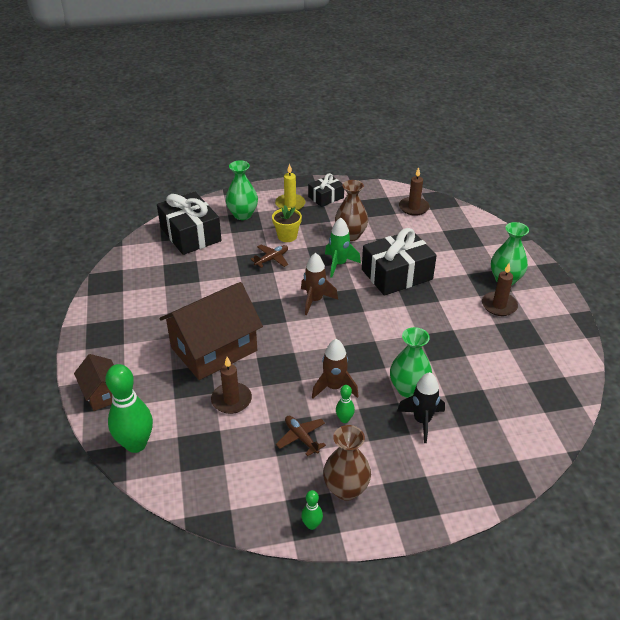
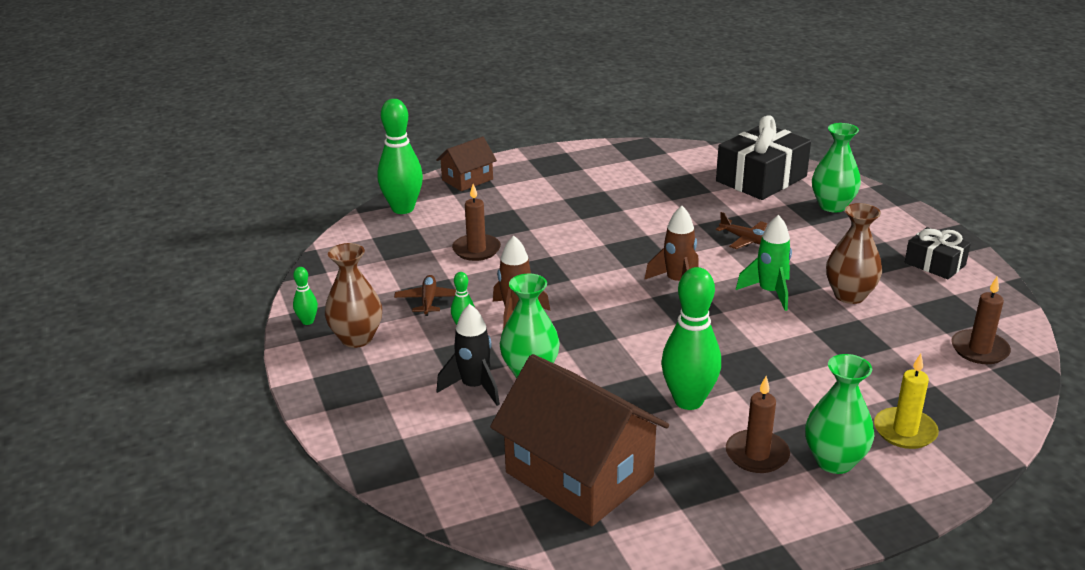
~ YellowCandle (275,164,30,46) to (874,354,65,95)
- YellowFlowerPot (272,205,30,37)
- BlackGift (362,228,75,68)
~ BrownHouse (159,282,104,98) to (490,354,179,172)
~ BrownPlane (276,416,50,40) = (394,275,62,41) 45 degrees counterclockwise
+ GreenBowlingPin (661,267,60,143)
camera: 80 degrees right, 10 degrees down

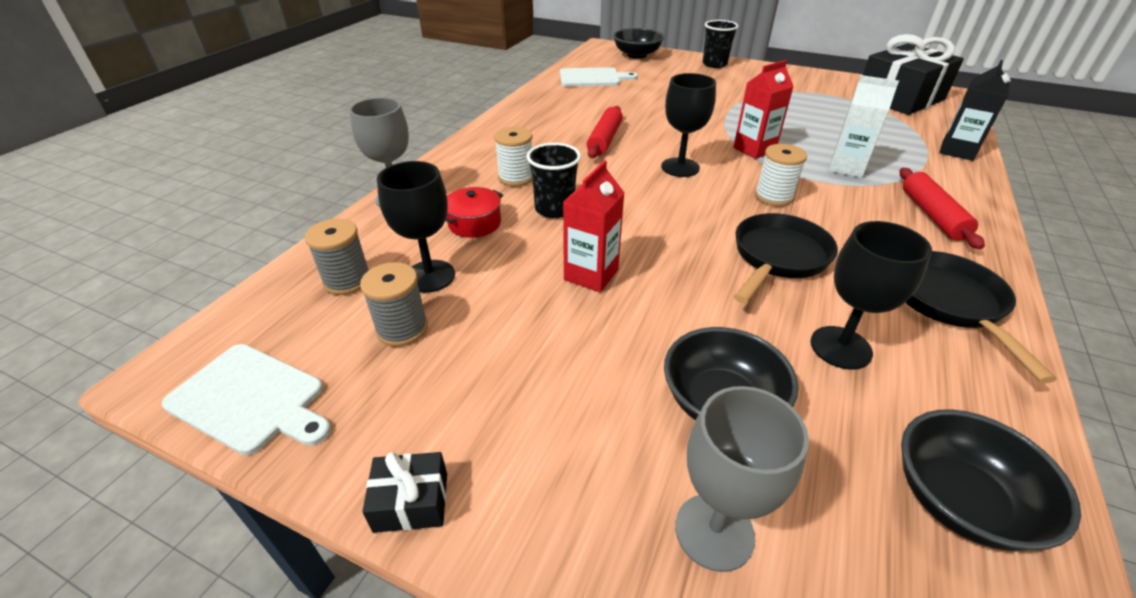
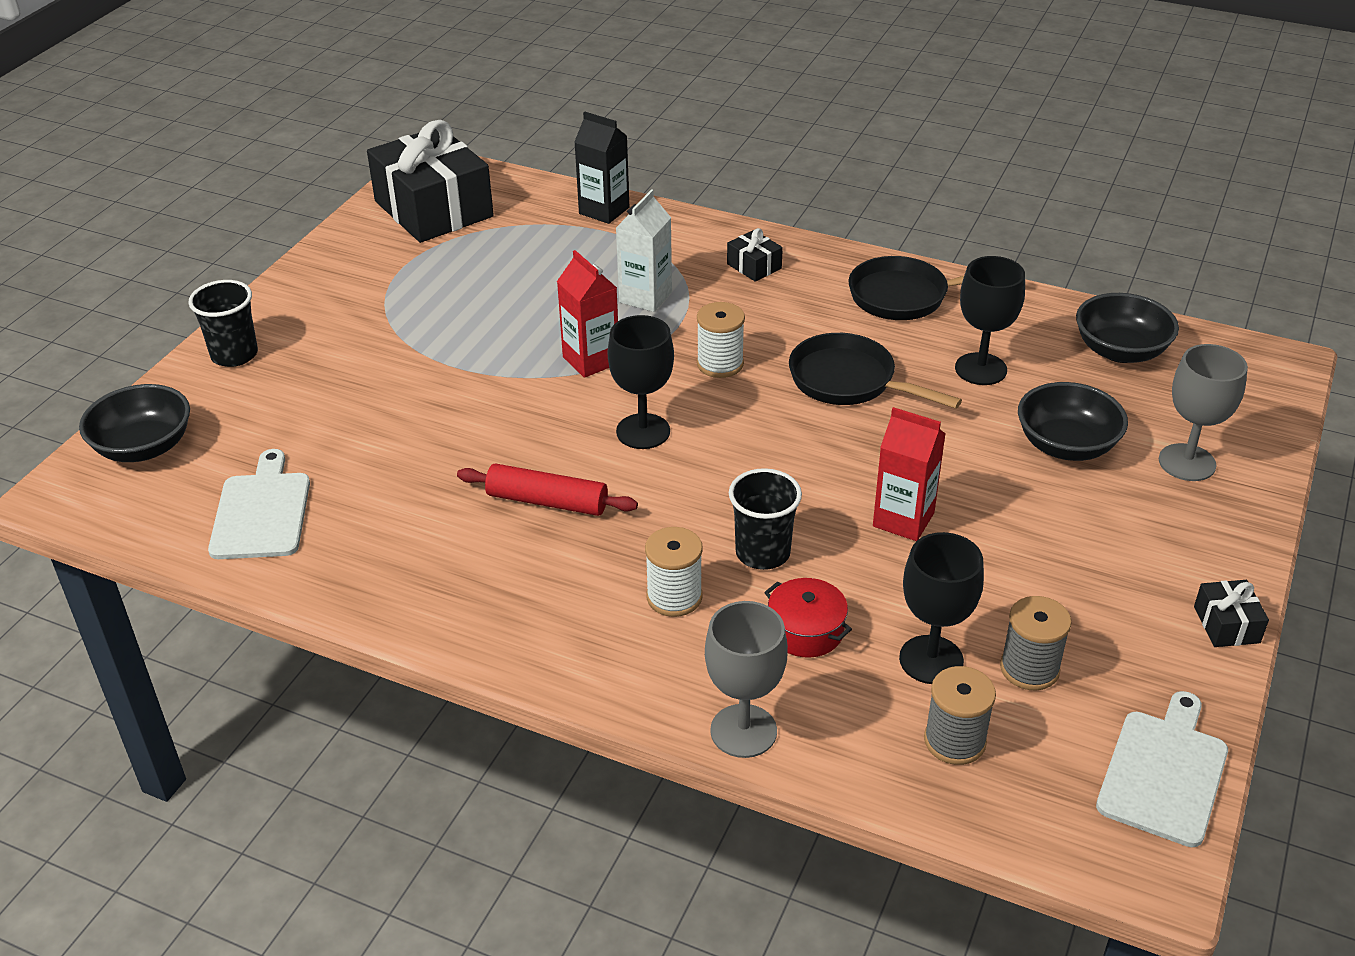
~ RedRollingPin (900,168,85,81) to BlackGift (727,228,56,54)
camera: 90 degrees left, 0 degrees up

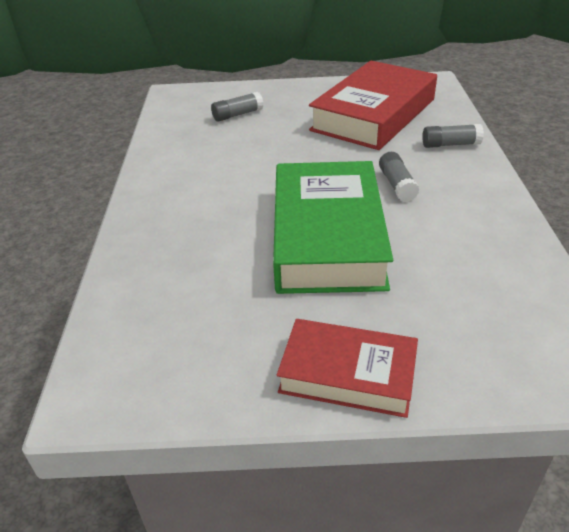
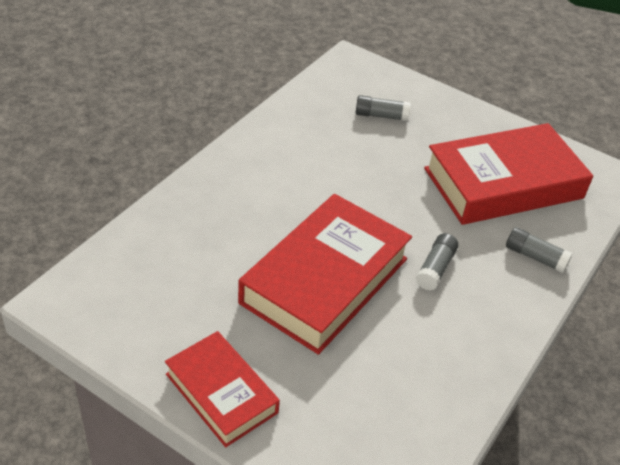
~ GreenBook (273,161,120,133) to RedBook (238,194,174,161)
camera: 30 degrees right, 5 degrees up

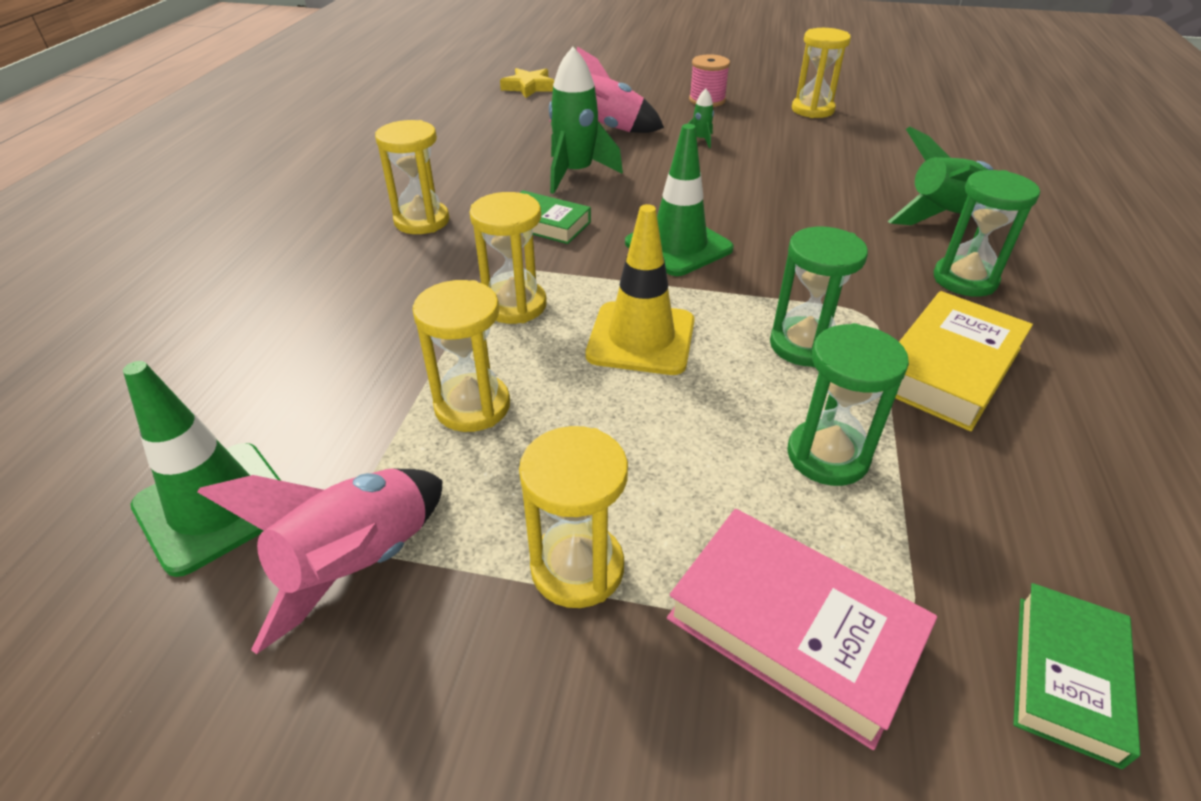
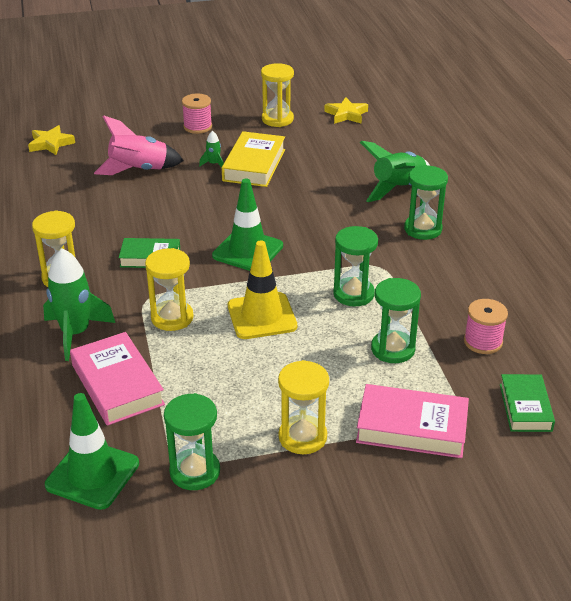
~ GreenRocket (549,47,74,147) to (43,248,72,113)
- YellowHourglass (412,280,98,152)
~ YellowBook (895,291,138,140) to (222,131,63,56)
~ PinkRocket (198,468,245,186) to GreenHourglass (164,393,56,97)
+ YellowStar (324,97,44,27)
+ PinkSpool (464,299,44,55)
+ PinkBook (70,332,95,94)
camera: 25 degrees left, 5 degrees down

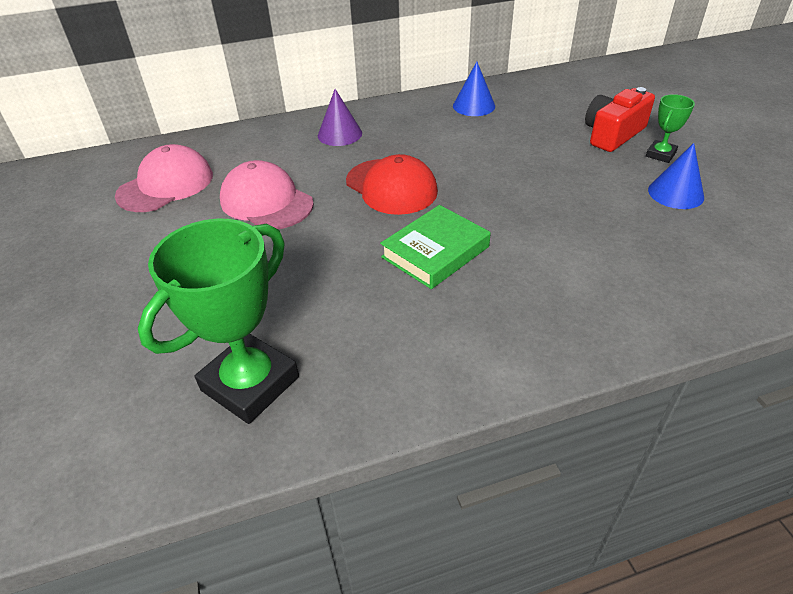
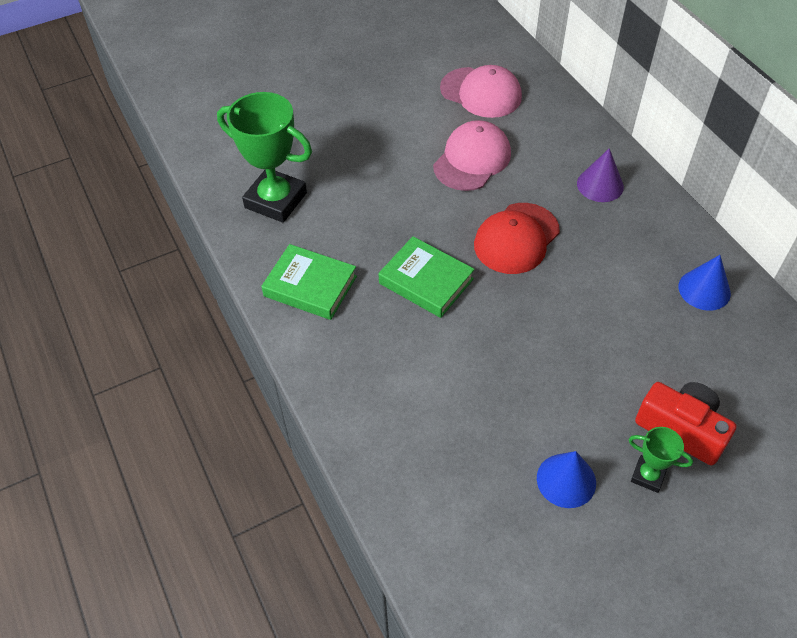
+ GreenBook (261,244,96,76)
camera: 80 degrees right, 10 degrees up

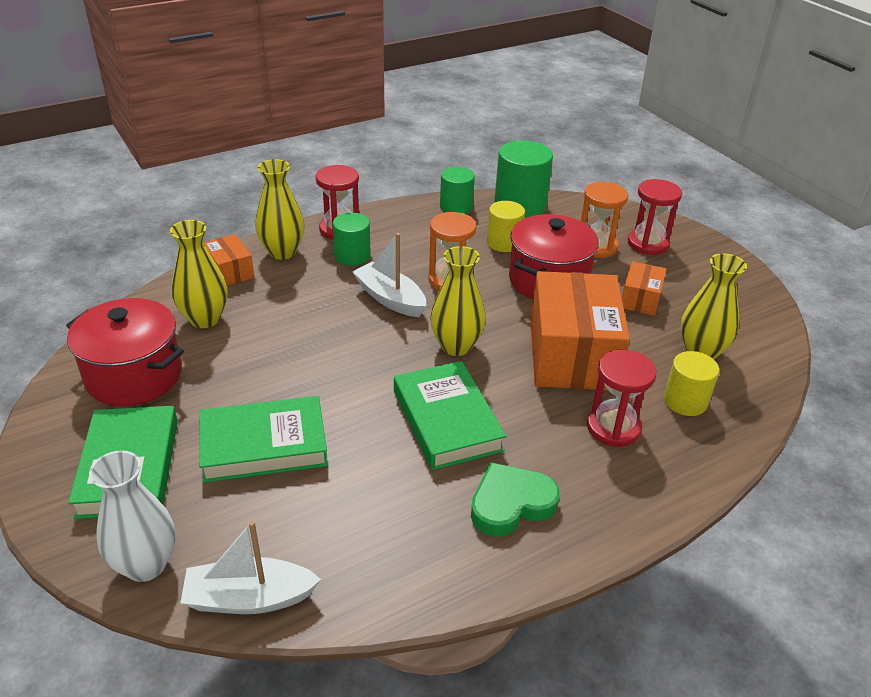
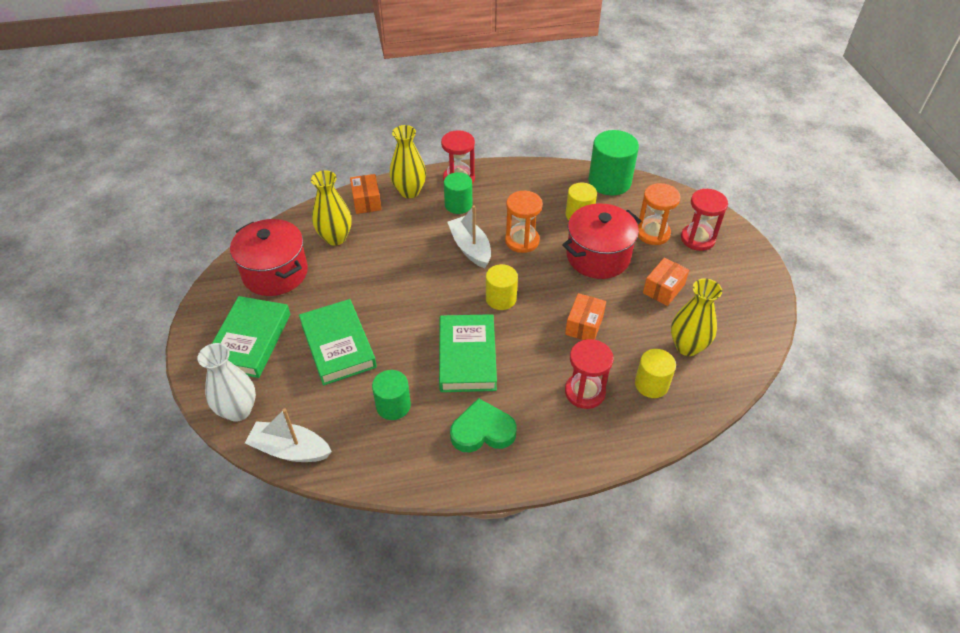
~ GreenCylinder (440,167,35,47) to (372,370,39,50)
~ YellowVase (430,246,56,110) to YellowCylinder (486,264,32,46)
~ OrangeBox (530,271,100,119) = (565,293,41,47) x0.47
~ GreenBook (199,396,129,87) = (299,299,78,86) 60 degrees clockwise
camera: 20 degrees right, 10 degrees up

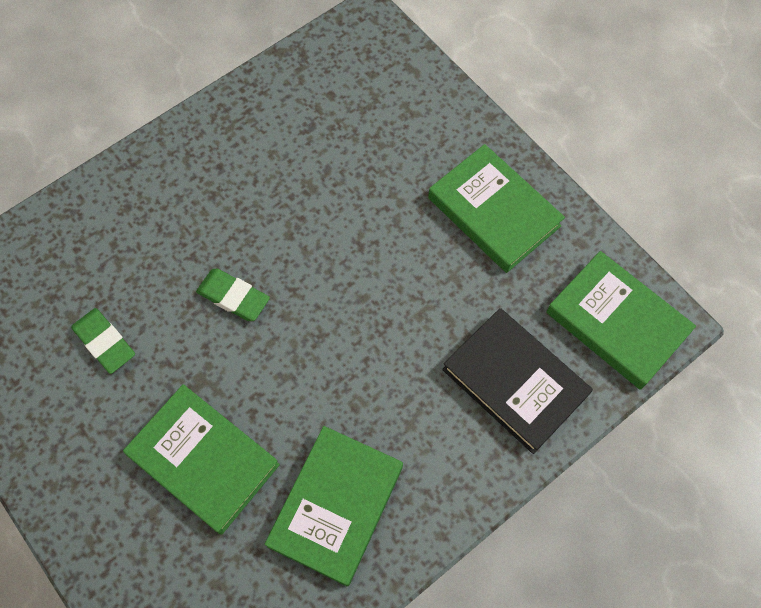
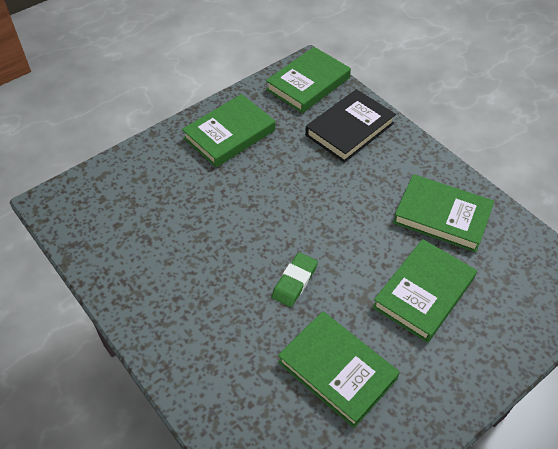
~ GreenEraser (71,308,64,66) to GreenBook (278,311,122,117)
camera: 90 degrees left, 15 degrees down

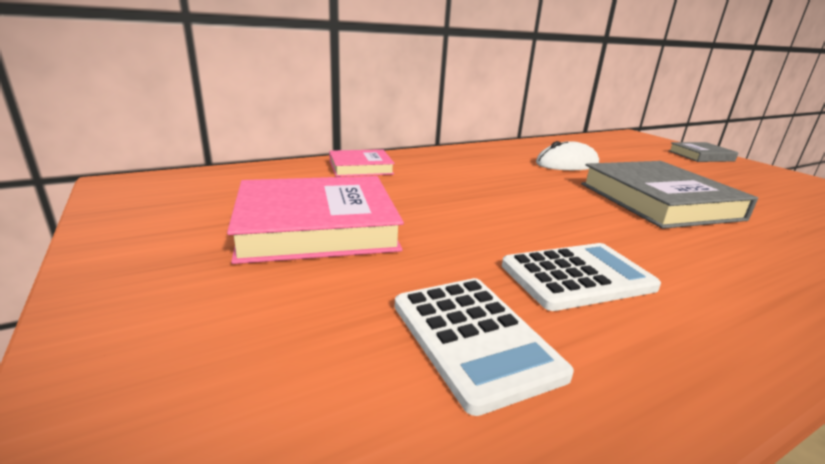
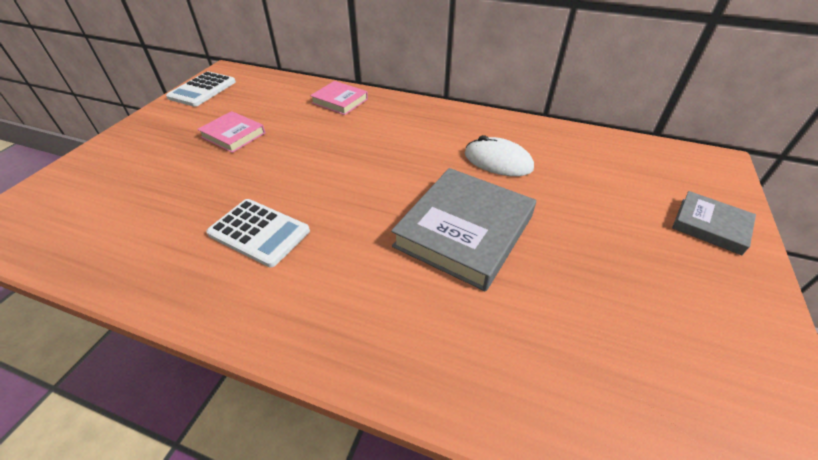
~ PinkBook (227,176,177,88) = (197,111,68,42) x0.55
~ WhiteCalculator (395,278,179,138) to (166,71,70,36)
camera: 50 degrees right, 20 degrees up

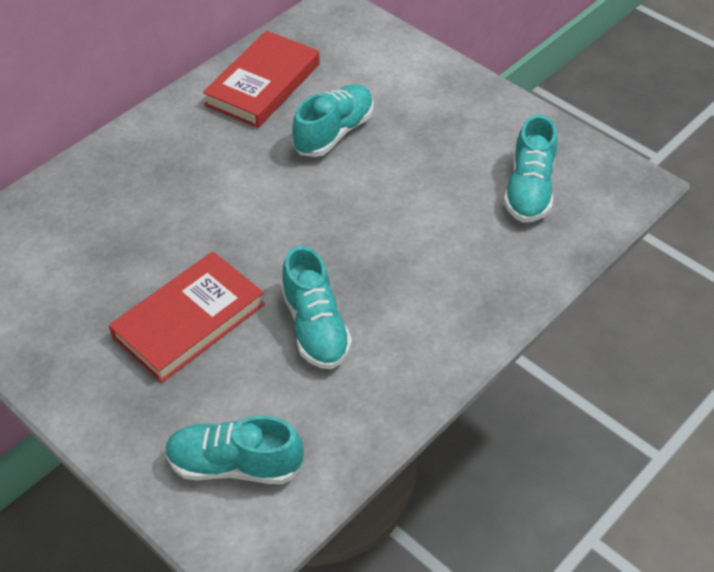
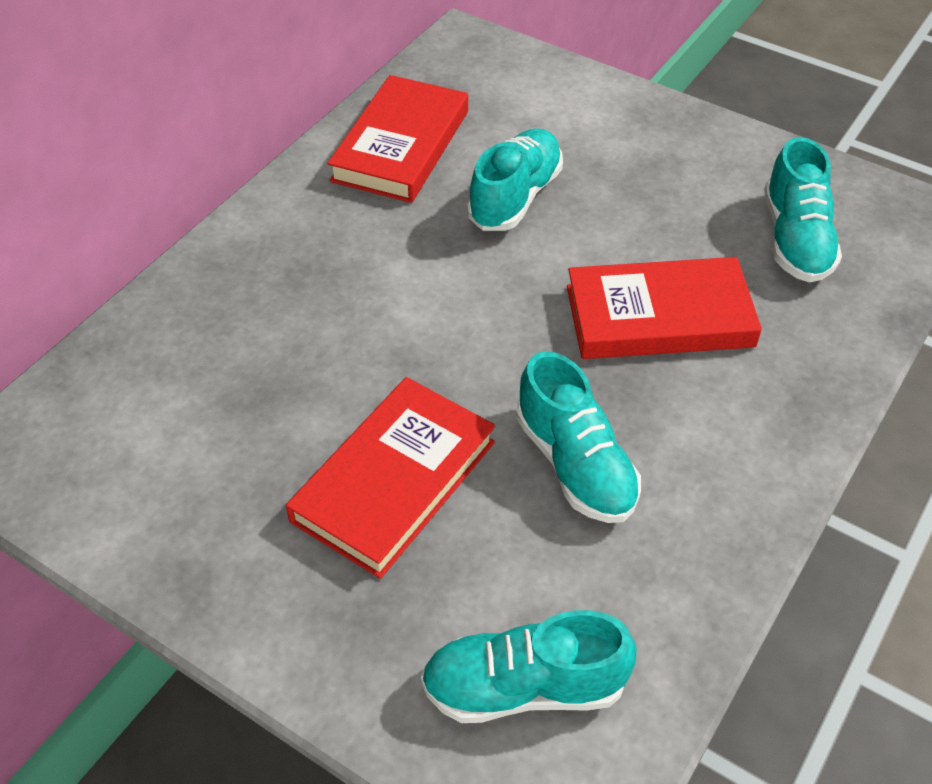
+ RedBook (567,257,195,102)
camera: 10 degrees left, 0 degrees up

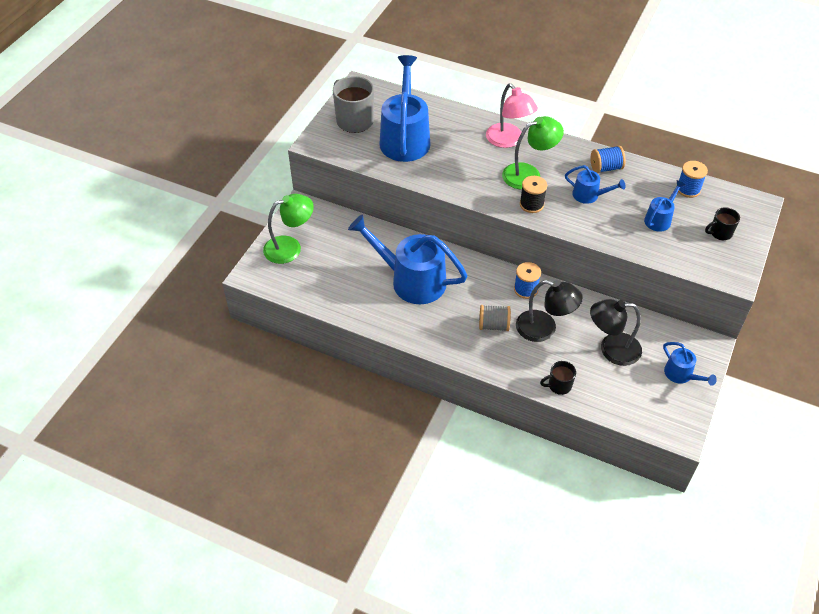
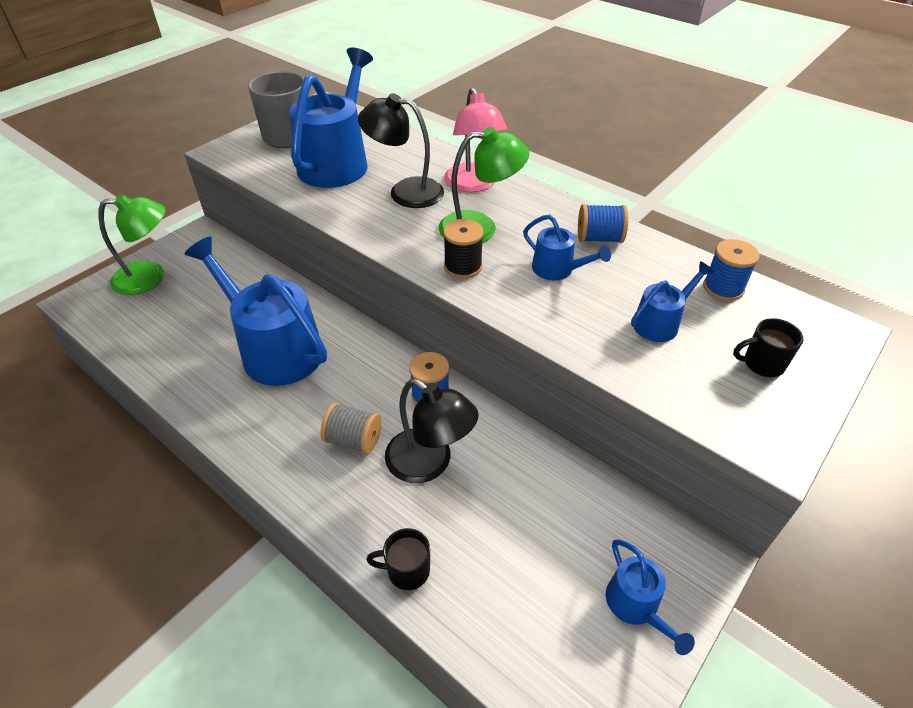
~ BlackLamp (590,299,52,67) to (358,93,86,115)
camera: 15 degrees right, 5 degrees down

